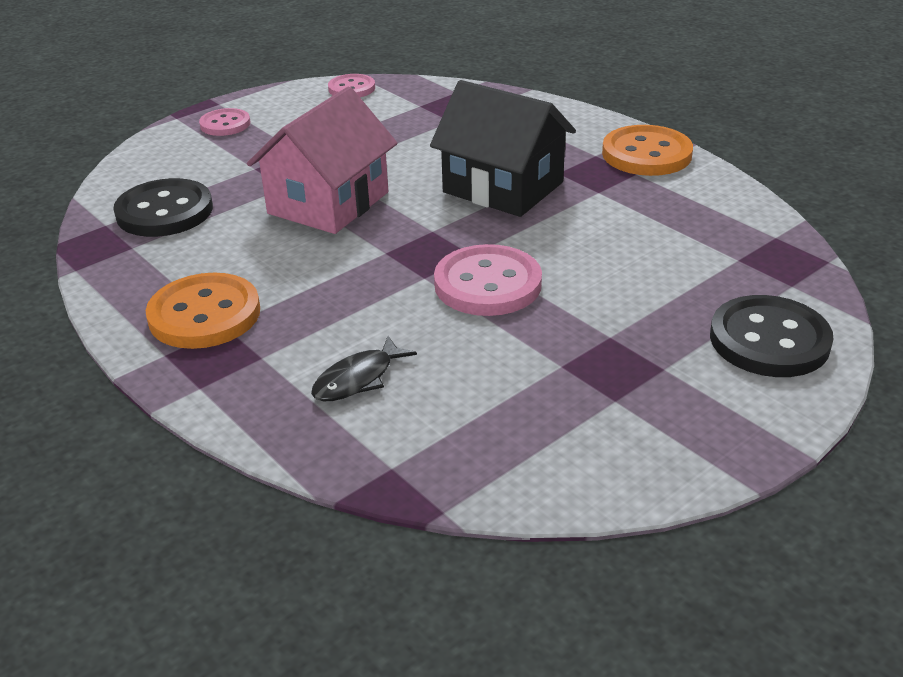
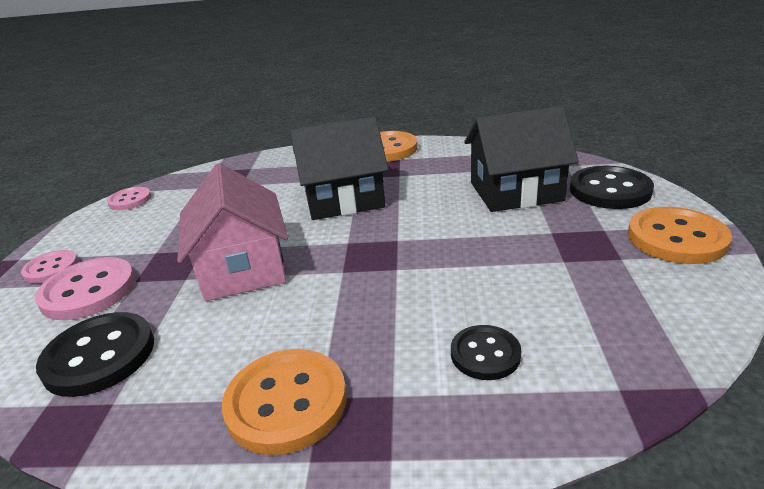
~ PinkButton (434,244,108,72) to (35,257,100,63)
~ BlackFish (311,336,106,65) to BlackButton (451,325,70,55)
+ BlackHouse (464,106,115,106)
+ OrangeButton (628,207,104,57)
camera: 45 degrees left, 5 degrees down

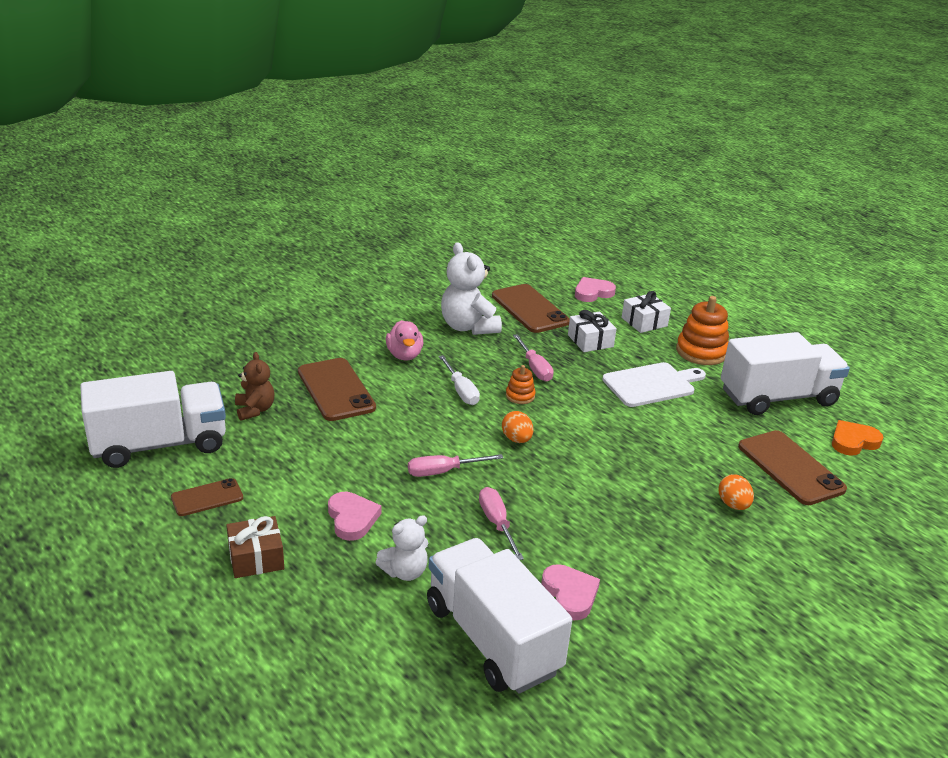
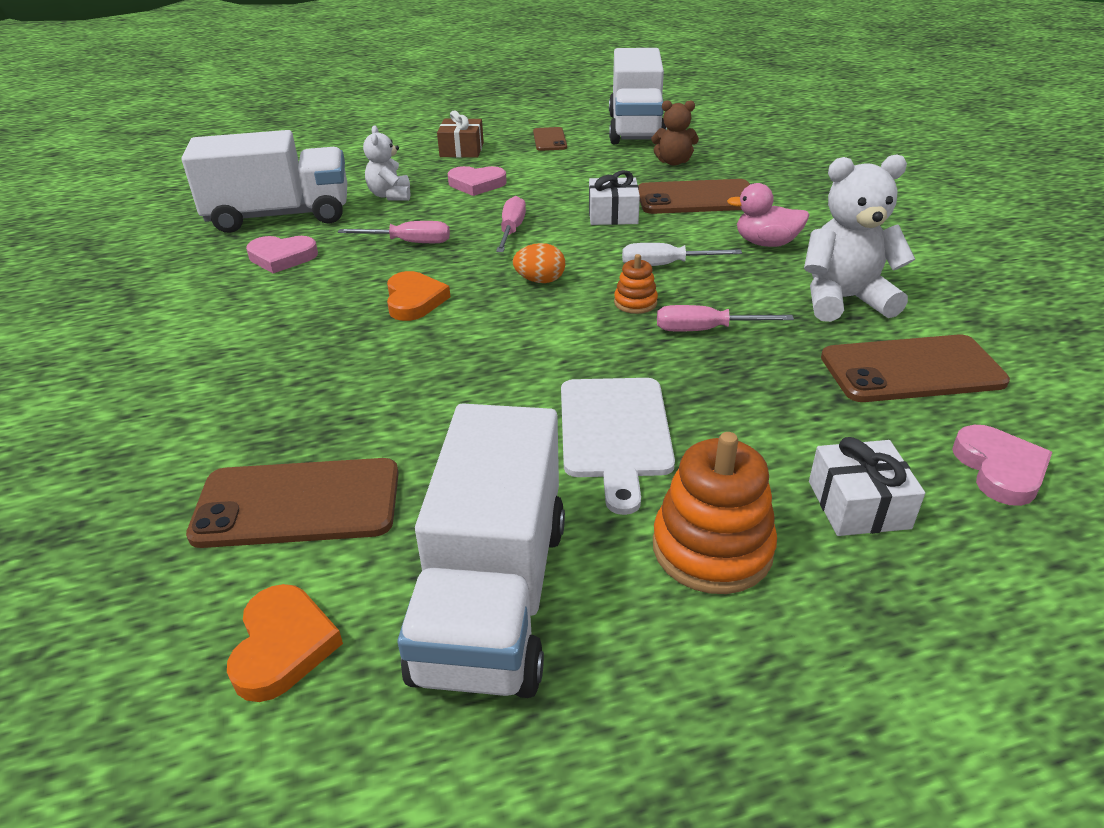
~ WhiteGift (568,310,49,42) to (589,170,51,55)
- OrangeEgg (718,474,36,36)
+ OrangeHeart (387,271,63,50)
camera: 115 degrees right, 5 degrees up

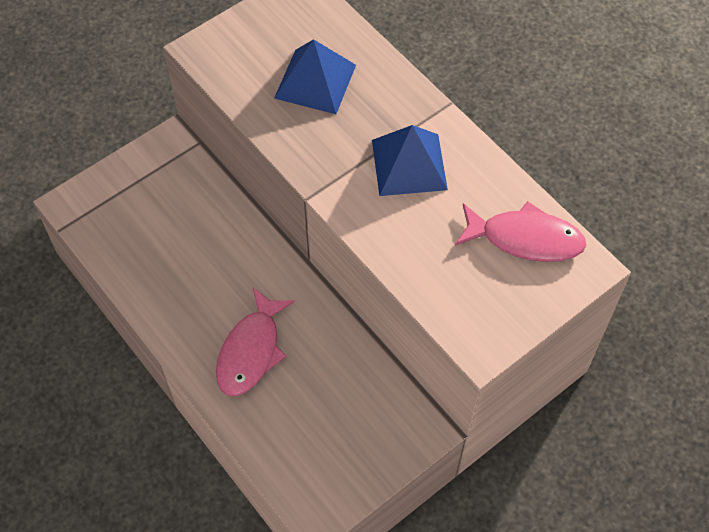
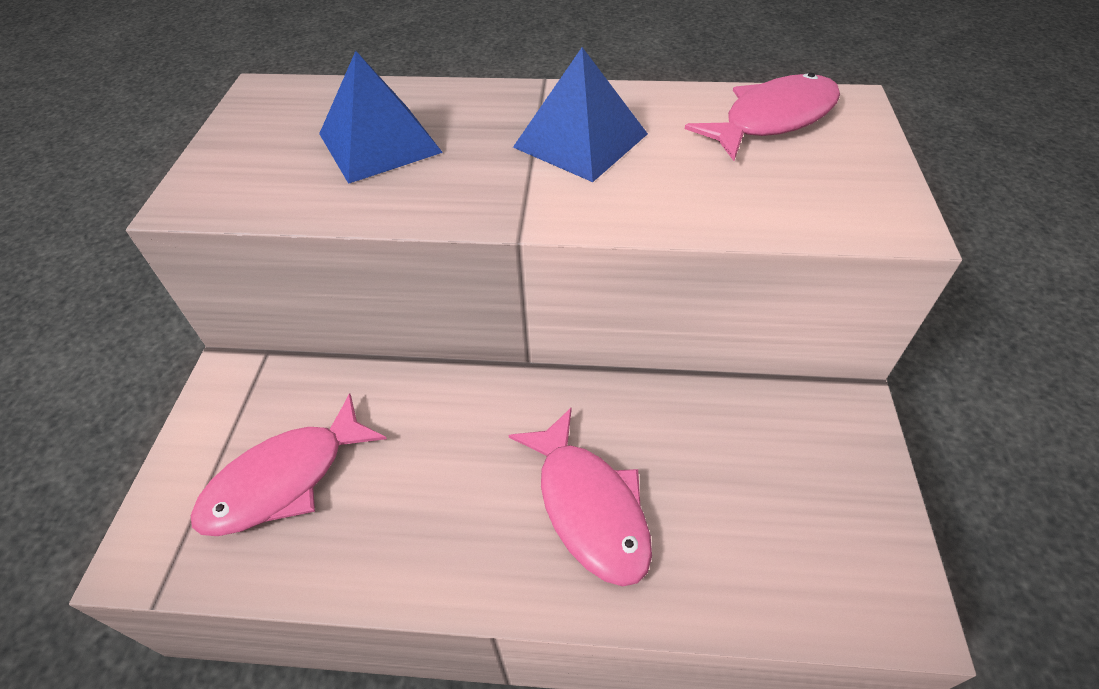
+ PinkFish (190,394,197,142)
camera: 45 degrees left, 10 degrees down

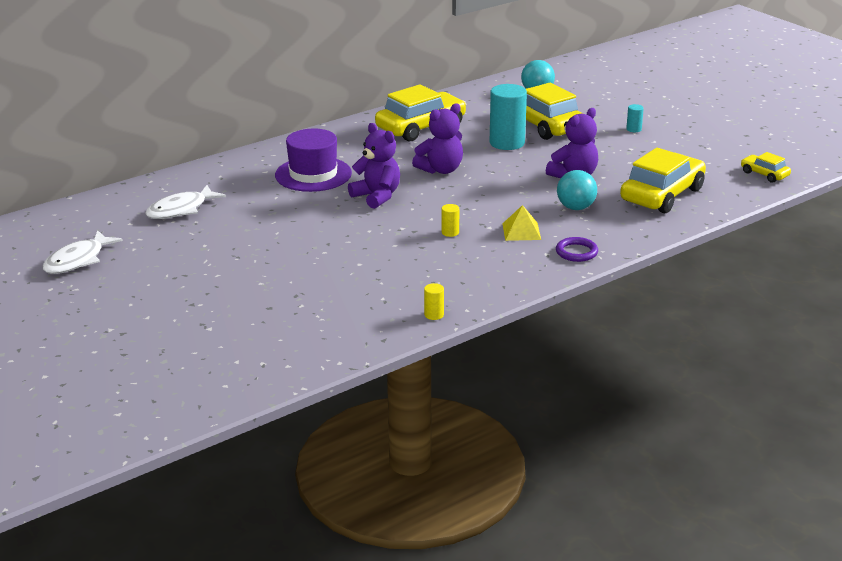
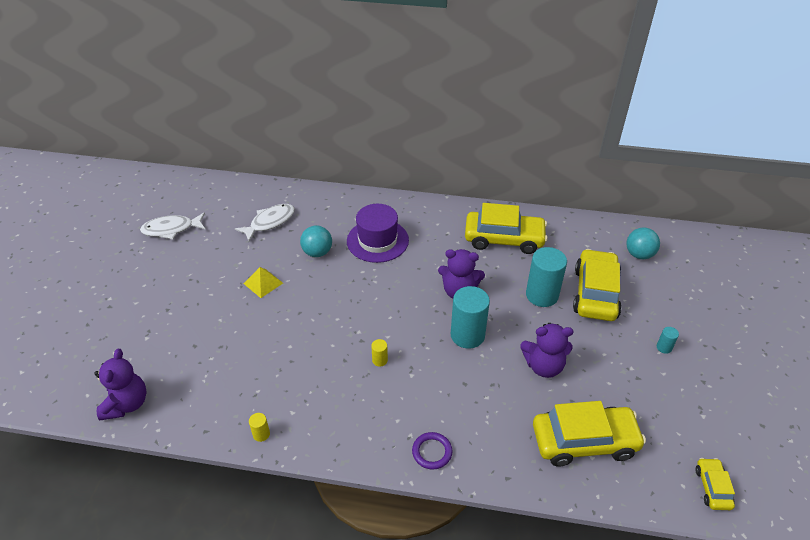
~ PurpleTeddyBear (348,123,52,86) to (94,349,53,71)
~ TurquoiseBall (557,170,40,40) to (300,225,32,32)
~ WhiteFish (145,185,81,34) = (235,204,60,37) 135 degrees clockwise
~ YellowPyramid (502,205,39,36) to (244,267,39,31)
+ TurquoiseCylinder (451,286,39,63)
camera: 45 degrees right, 15 degrees up

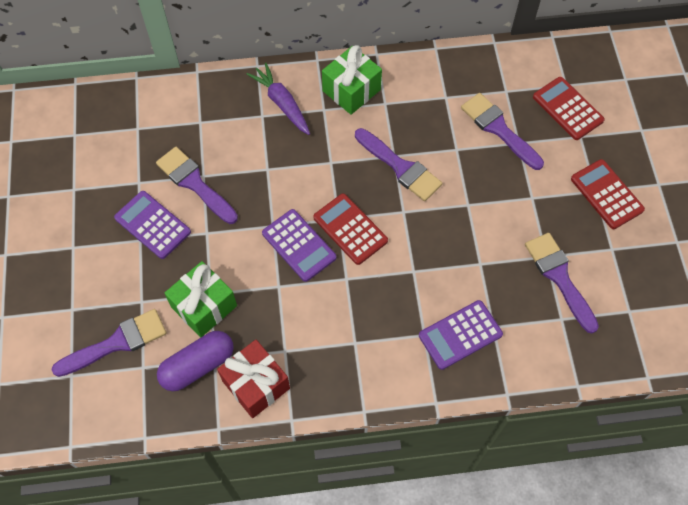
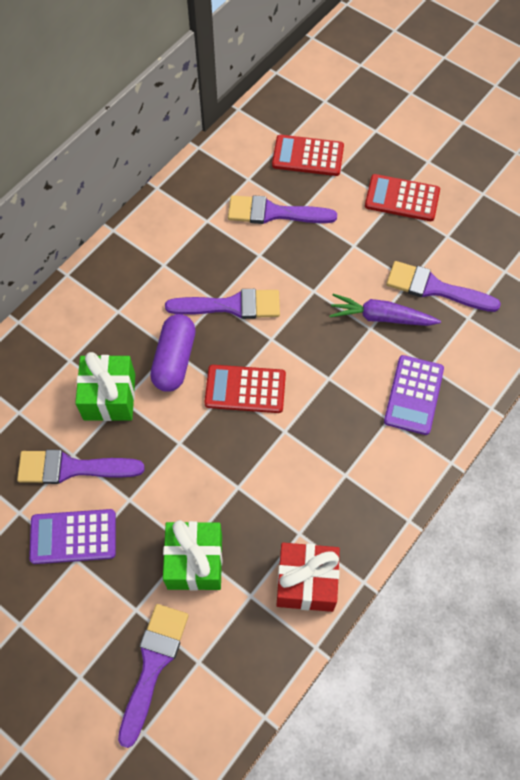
~ GreenGift (322,45,60,70) to (75,352,60,69)
~ PurpleCarrot (247,63,63,72) to (329,294,112,32)
- PurpleCalculator (262,209,74,73)
~ PurpleCapsule (157,331,77,60) to (150,314,46,78)
camera: 45 degrees left, 0 degrees up

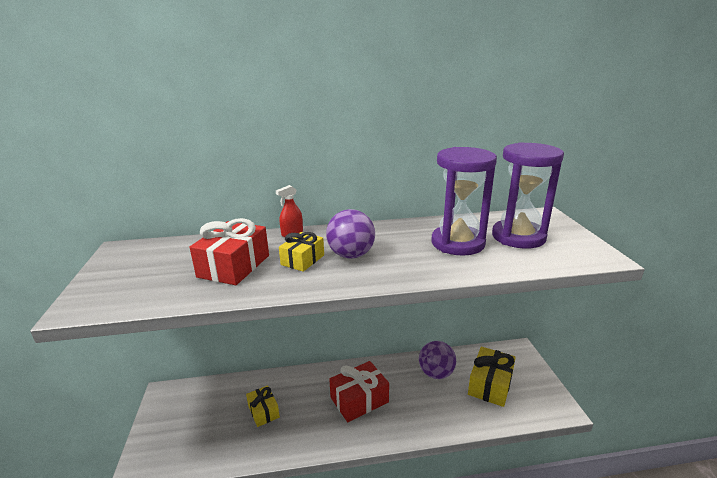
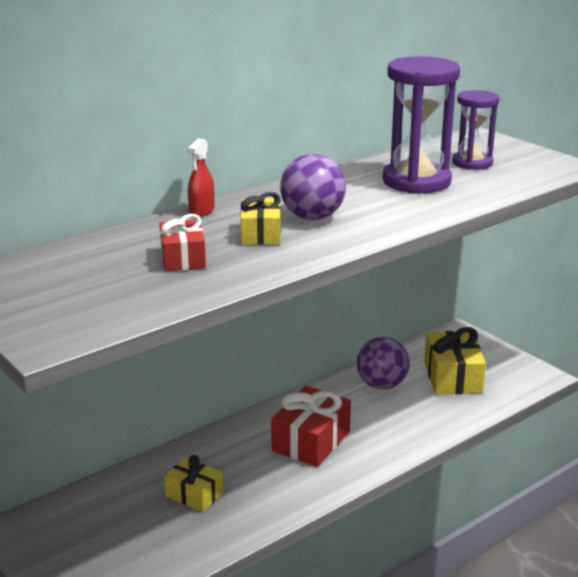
~ PurpleHourglass (492,142,72,107) = (452,90,47,80) x0.62
~ RedGift (190,218,79,67) = (160,214,46,57) x0.62
camera: 30 degrees left, 0 degrees up

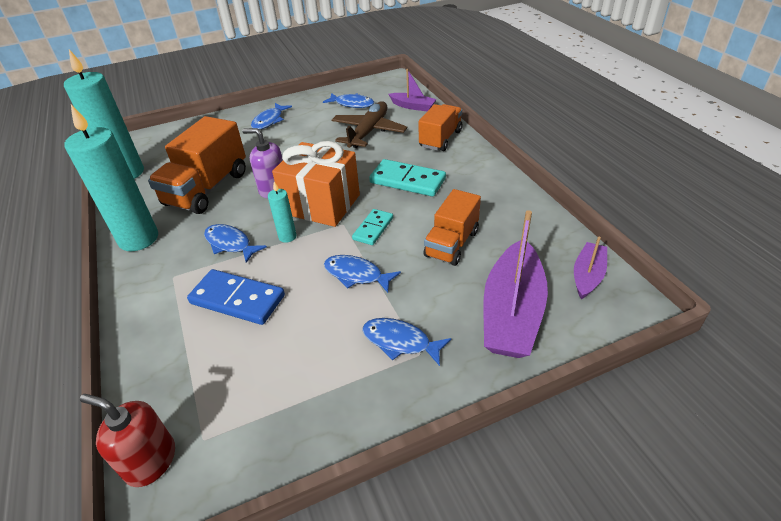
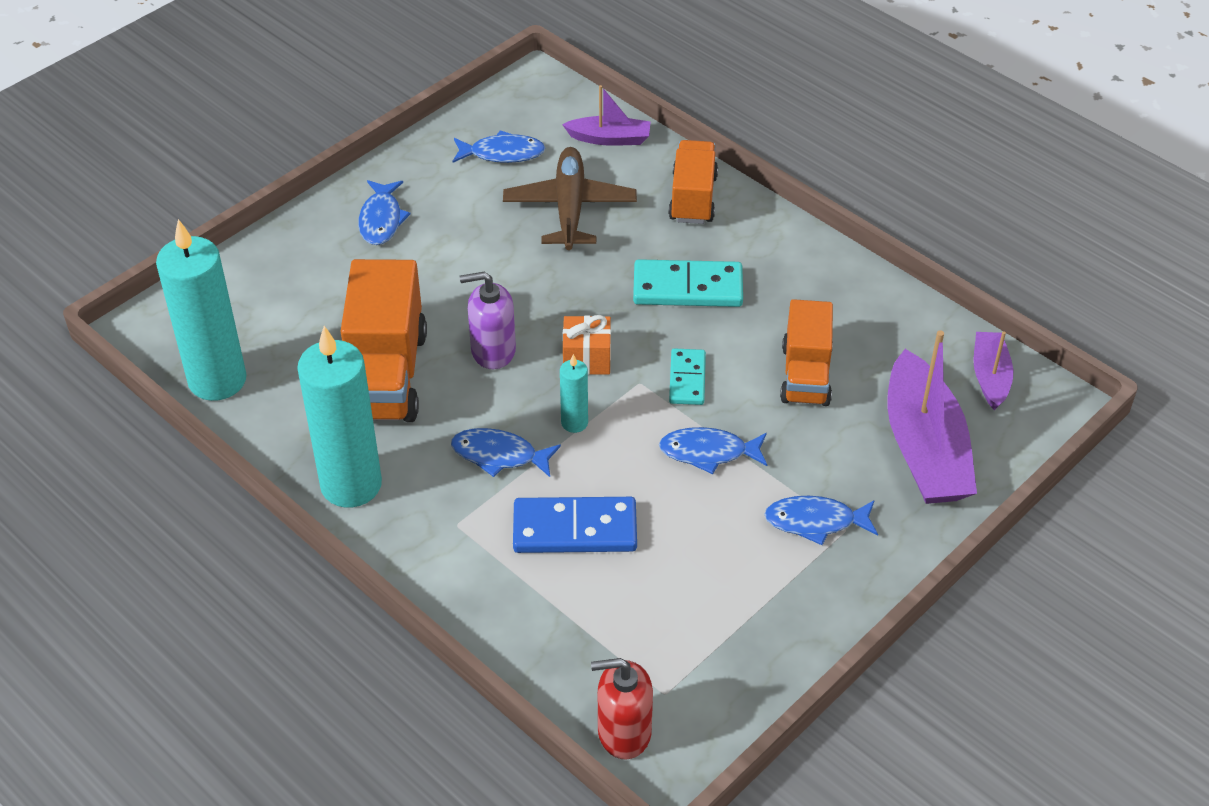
~ OrangeGift (272,141,88,86) = (563,315,48,60) x0.50
camera: 25 degrees left, 5 degrees up

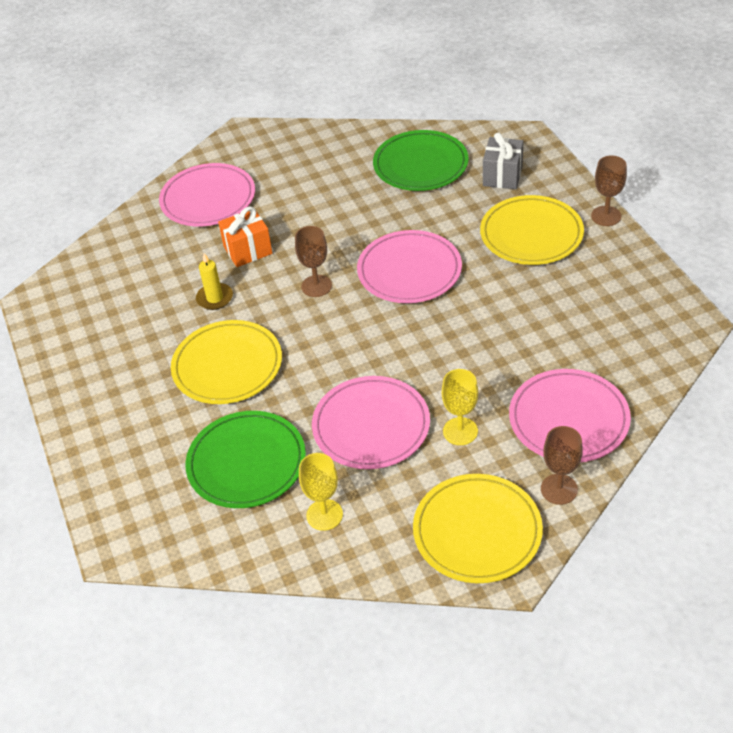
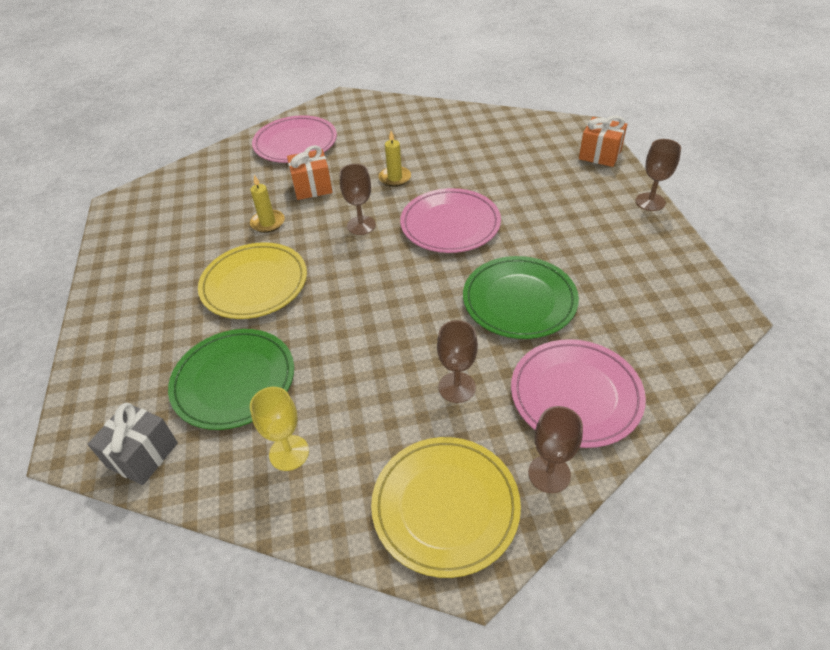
~ GreenPlate (373,130,96,61) to (463,256,116,83)
~ GreyGift (483,133,41,56) to (87,403,91,82)
- YellowPlate (480,195,104,70)
~ YellowGoblet (442,369,36,76) to BrownGoblet (437,320,41,83)
- PinkPlate (312,376,118,93)
+ OrangeGift (579,116,48,51)
+ YellowCandle (379,131,32,56)
camera: 10 degrees right, 0 degrees up

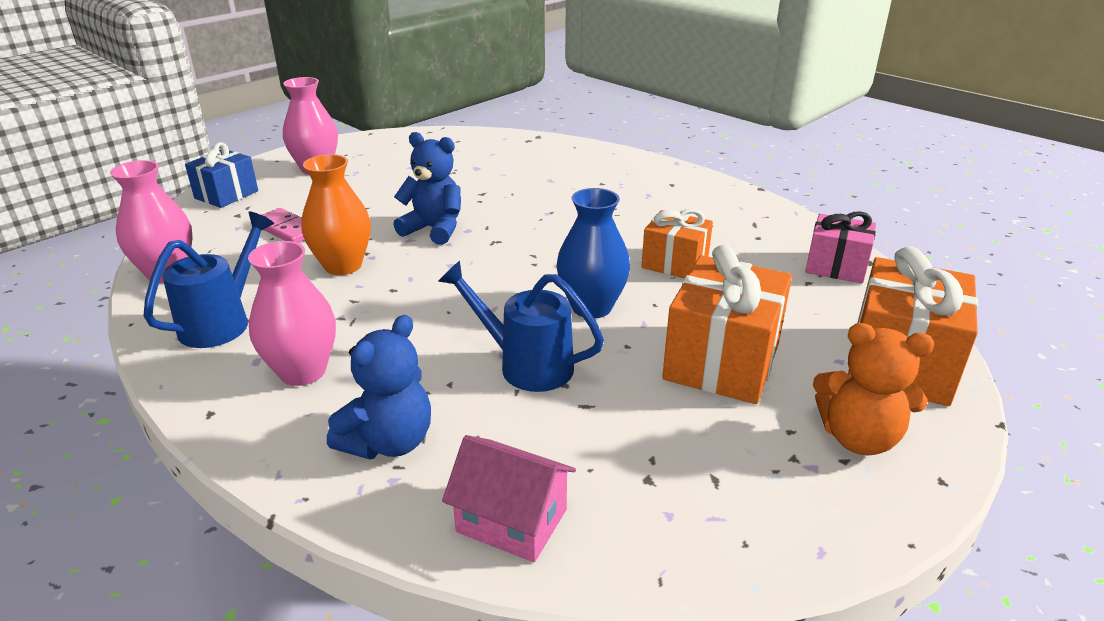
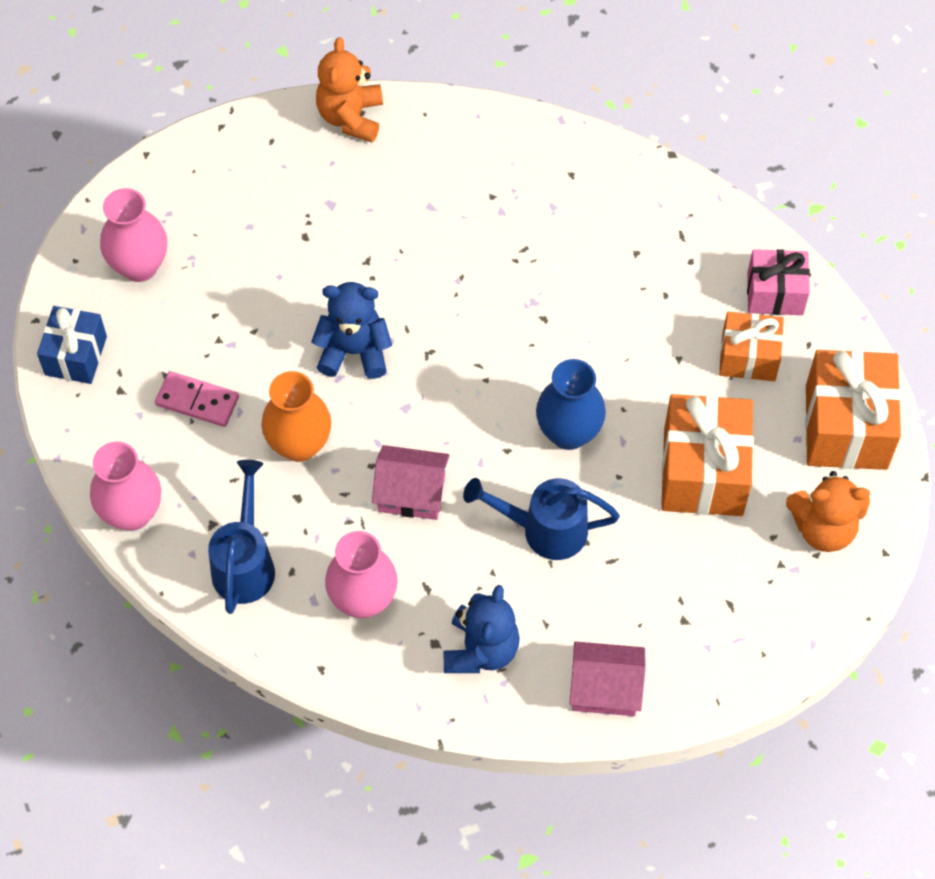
~ OrangeGift (641,209,72,69) to (719,312,65,69)
+ OrangeTeddyBear (316,37,67,105)
+ PinkHouse (372,445,78,75)
camera: 20 degrees left, 30 degrees up

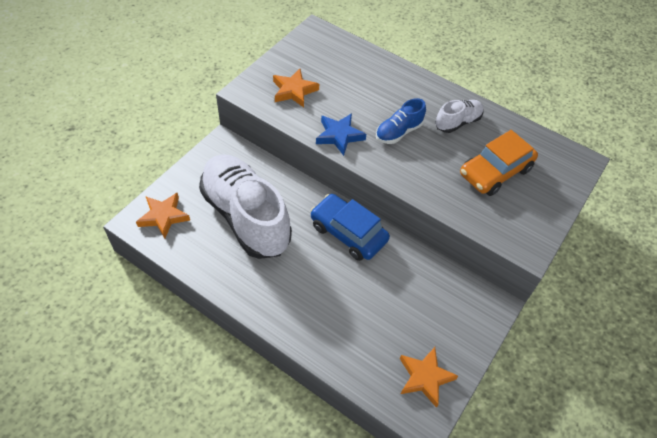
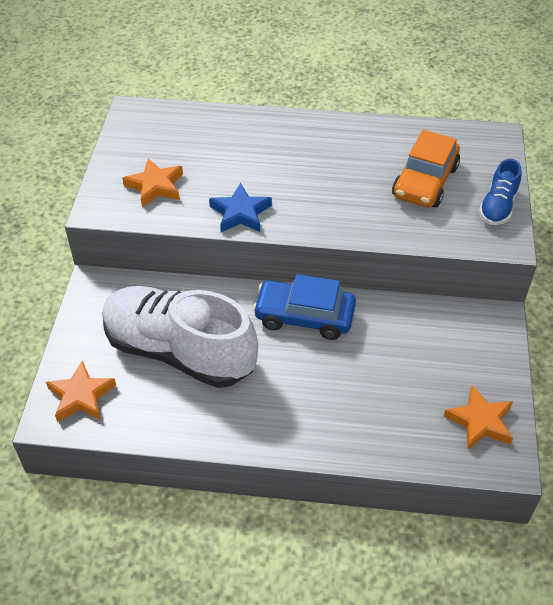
~ BlueShoe (376,98,50,46) to (479,159,42,66)
- WhiteShoe (435,100,49,33)
camera: 25 degrees left, 5 degrees down

